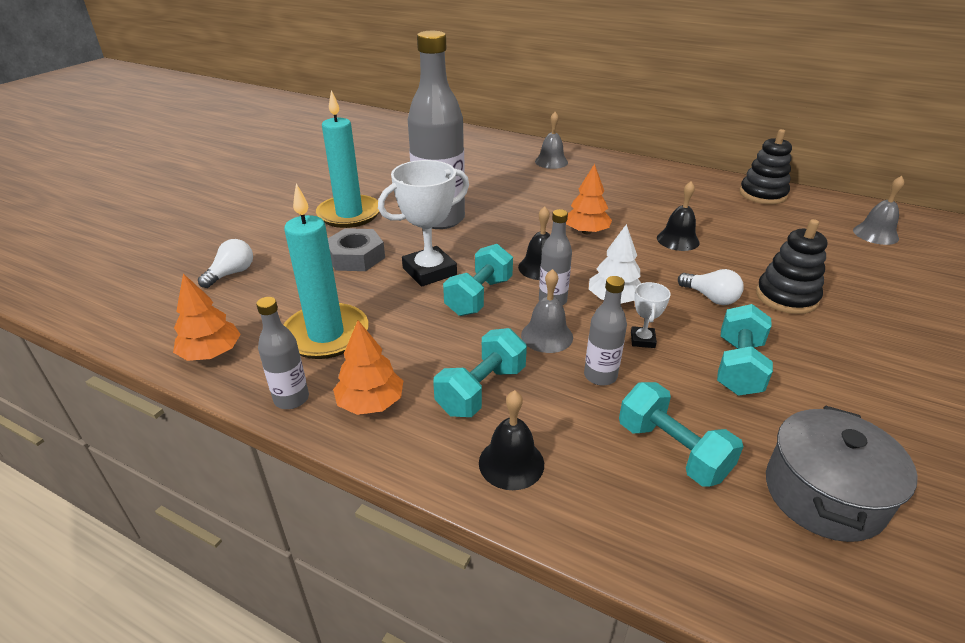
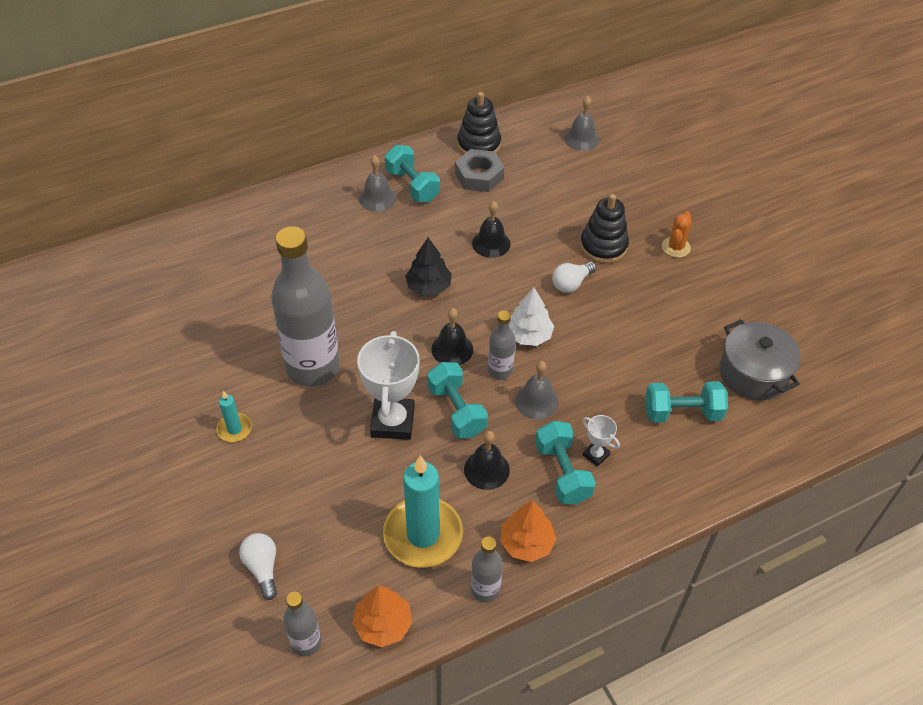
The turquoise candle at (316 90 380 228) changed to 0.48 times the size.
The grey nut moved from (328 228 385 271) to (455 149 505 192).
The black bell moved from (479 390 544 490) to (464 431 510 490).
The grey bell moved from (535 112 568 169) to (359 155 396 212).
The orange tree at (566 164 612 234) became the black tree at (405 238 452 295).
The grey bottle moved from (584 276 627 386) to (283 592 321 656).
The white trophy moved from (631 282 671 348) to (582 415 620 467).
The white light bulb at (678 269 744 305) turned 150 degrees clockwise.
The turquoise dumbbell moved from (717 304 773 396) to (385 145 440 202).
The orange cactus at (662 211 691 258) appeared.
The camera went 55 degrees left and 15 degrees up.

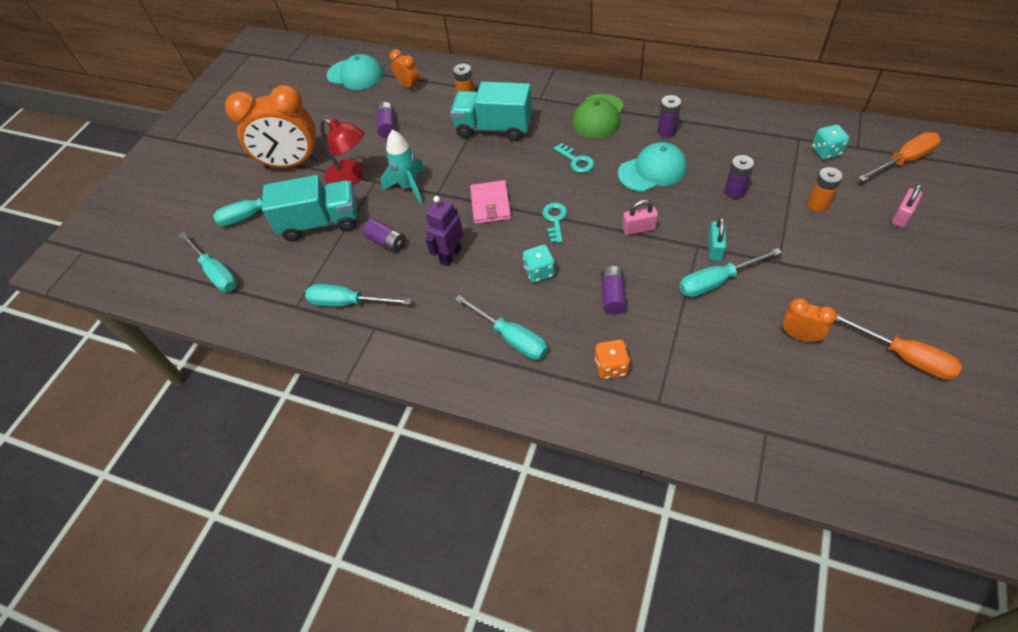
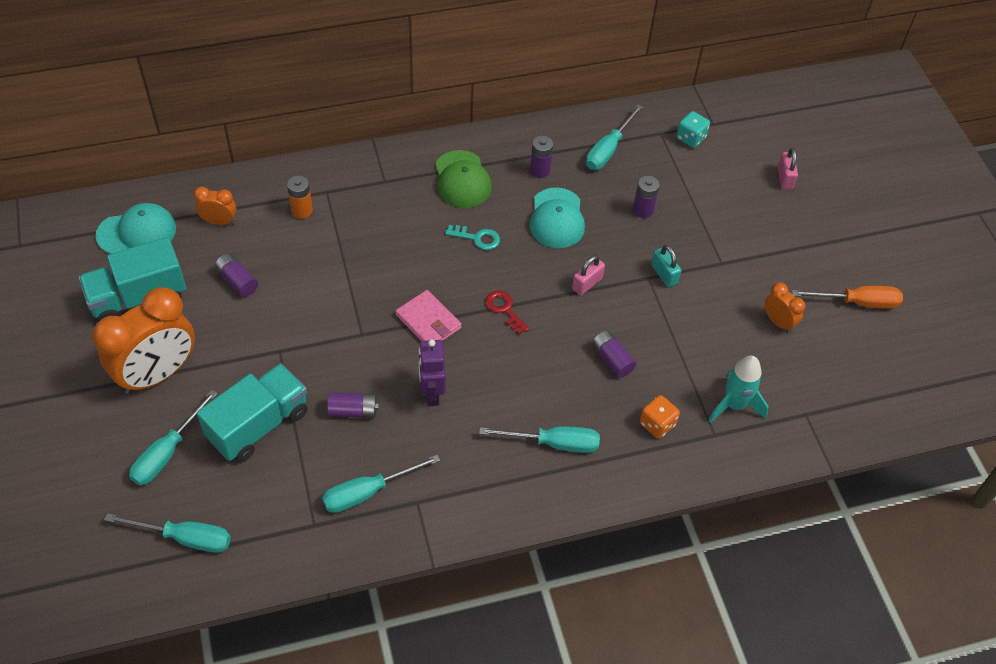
The red lamp at (320 118 364 185) disappeared.
The turquoise rocket moved from (381 130 425 204) to (708 356 769 423).
The turquoise truck moved from (450 81 532 141) to (79 237 186 321).
The turquoise dice at (523 245 555 283) disappeared.
The turquoise key at (542 203 567 243) became the red key at (485 290 529 334).
The turquoise cap at (618 142 687 192) turned 150 degrees clockwise.
The turquoise screwdriver moved from (679 248 782 297) to (586 104 643 170).
The orange clock at (782 298 837 342) turned 60 degrees clockwise.
The orange battery at (807 167 843 212) disappeared.
The orange screwdriver at (859 132 941 182) disappeared.
The camera went 45 degrees left and 0 degrees up.

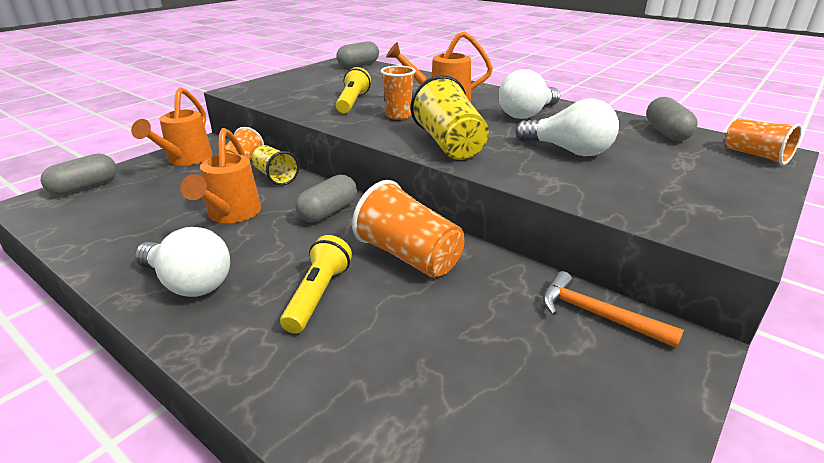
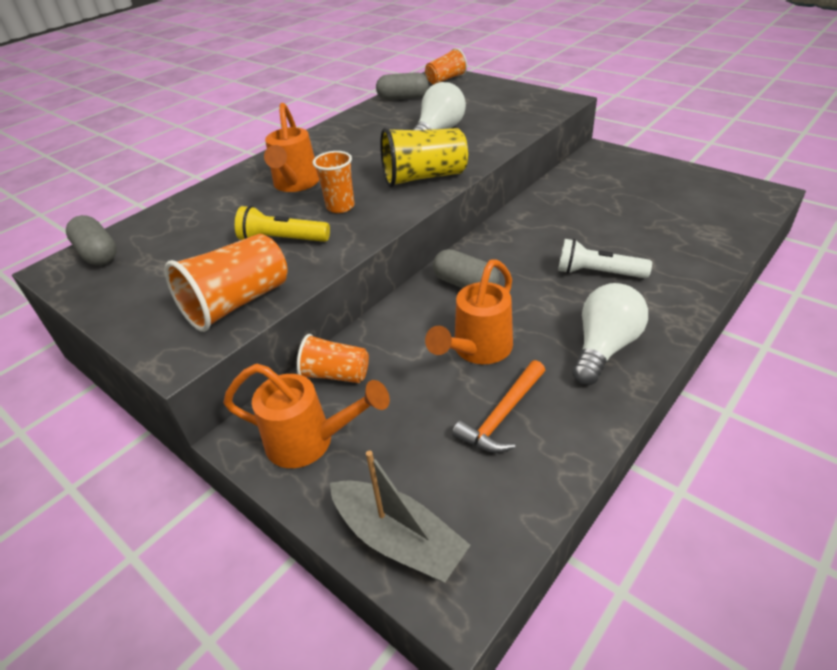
The grey capsule at (41 154 117 195) was replaced by the grey boat at (330 450 471 582).
The orange watering can at (180 128 261 223) turned 120 degrees clockwise.
The yellow cup at (252 145 299 186) disappeared.
The yellow flashlight at (280 235 352 333) became the white flashlight at (558 239 652 278).
The orange cup moved from (352 180 465 278) to (164 234 287 332).
The white light bulb at (499 69 560 119) disappeared.
The orange hammer moved from (543 271 684 348) to (452 360 545 453).
The camera went 85 degrees left and 10 degrees up.

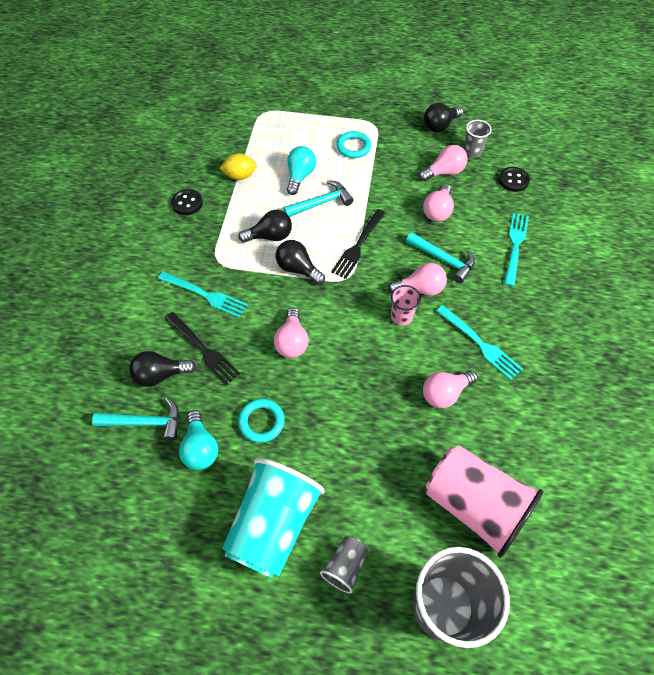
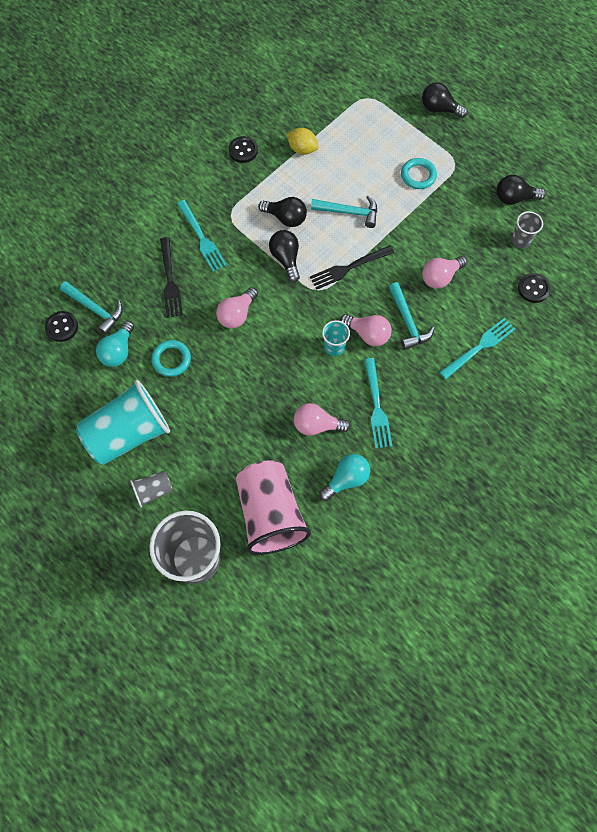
The black light bulb moved from (129 351 196 387) to (422 82 468 118).
The turquoise light bulb moved from (287 146 316 195) to (319 454 370 501).
The pink cup at (391 285 421 326) became the turquoise cup at (322 320 350 356).
The pink light bulb at (419 145 468 181) disappeared.
The black button at (45 311 78 342) appeared.
The camera went 35 degrees right and 10 degrees up.

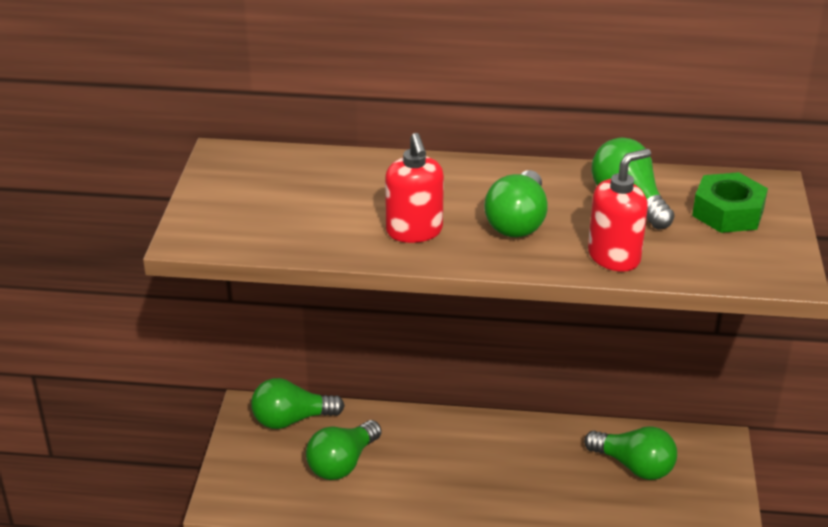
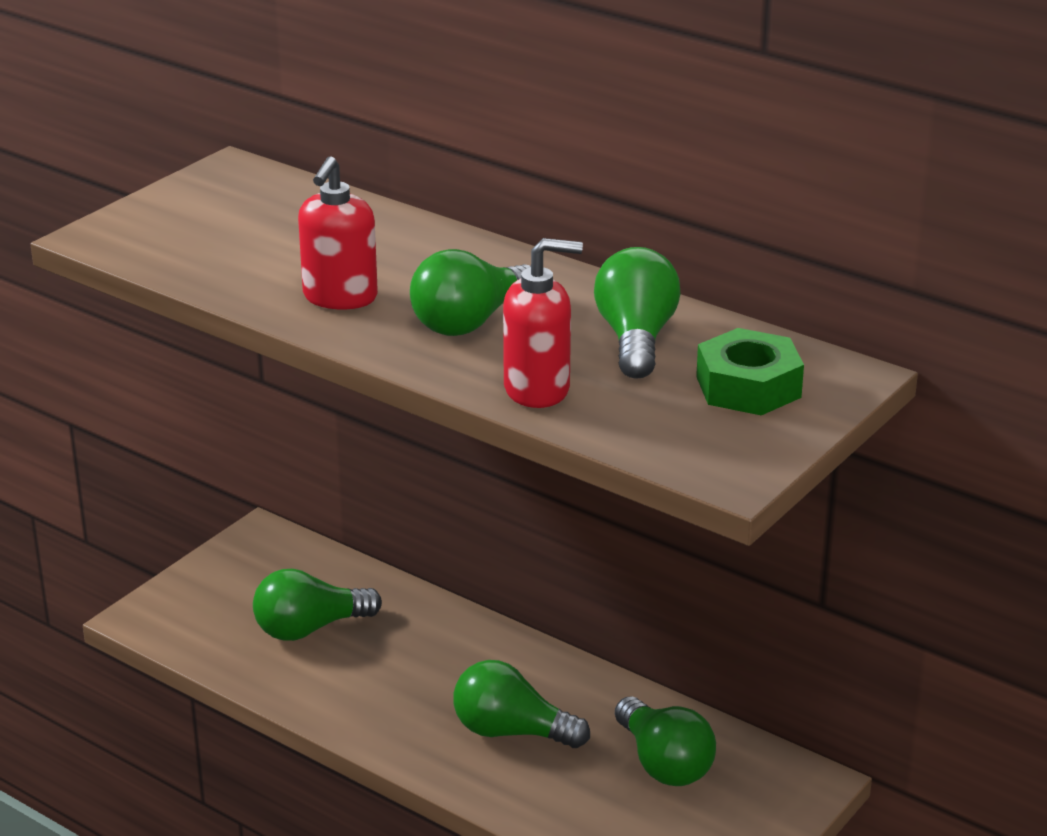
The green light bulb moved from (251 378 345 429) to (453 660 590 748).
The camera went 30 degrees right and 5 degrees down.

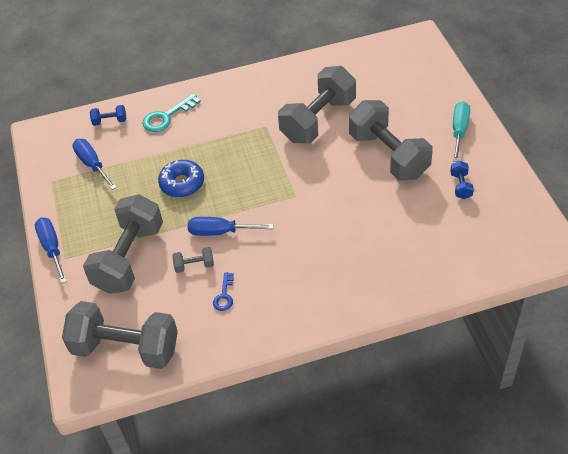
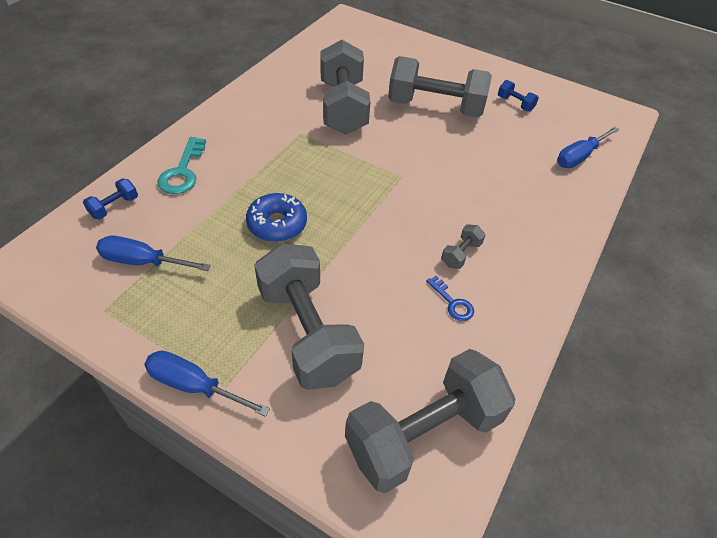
The grey dumbbell moved from (173 247 214 273) to (441 224 485 269).
The blue screwdriver moved from (188 217 274 236) to (557 127 620 168).
The turquoise screwdriver at (453 101 470 162) disappeared.
The camera went 50 degrees left and 0 degrees up.

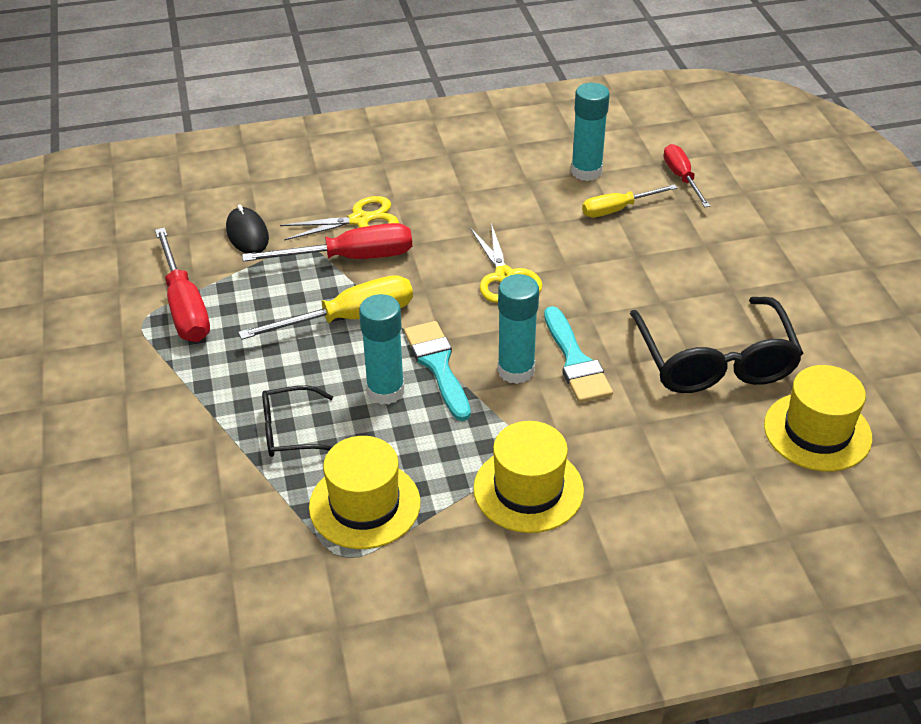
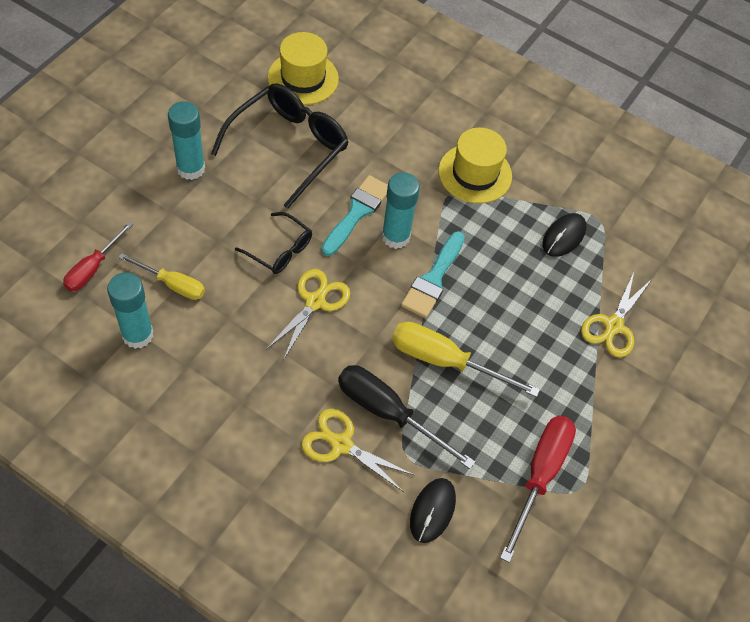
The red screwdriver at (242 223 412 262) became the black screwdriver at (338 365 475 469).
The black glasses moved from (262 385 333 457) to (235 212 312 274).
The yellow hat at (309 436 421 549) was replaced by the black mouse at (542 213 587 257).
The turquoise glue stick moved from (359 294 405 405) to (168 101 205 180).
The yellow scissors at (581 272 652 358) appeared.
The camera went 140 degrees left and 15 degrees up.

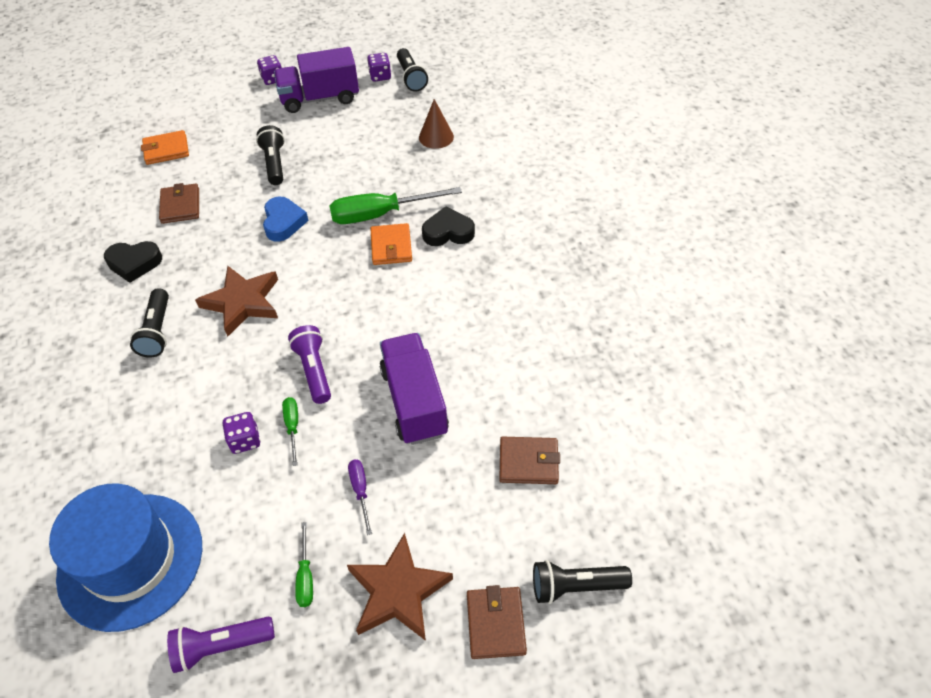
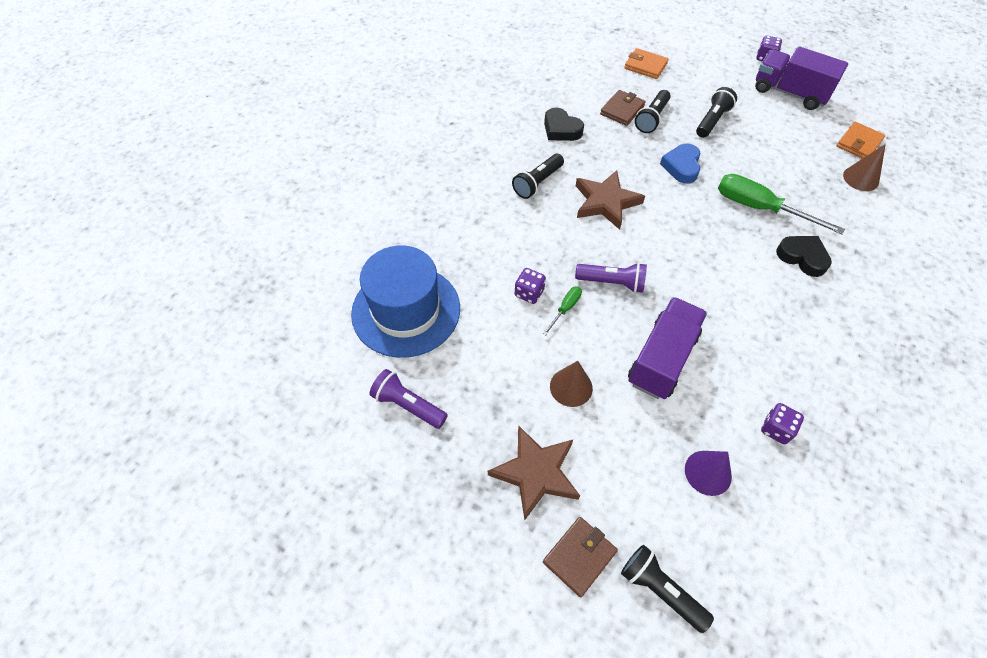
The blue heart at (263 197 309 242) turned 150 degrees clockwise.
The purple flashlight at (288 325 331 404) turned 75 degrees clockwise.
The green screwdriver at (295 522 313 607) disappeared.
The purple screwdriver at (348 460 372 535) was replaced by the brown cone at (550 361 593 407).
The purple dice moved from (367 53 391 82) to (761 403 804 444).
The orange wallet moved from (370 223 412 265) to (837 122 885 159).
The black flashlight moved from (397 48 428 92) to (635 90 671 133).
The brown wallet at (499 437 560 484) was replaced by the purple cone at (685 451 732 496).
The camera went 45 degrees right and 5 degrees up.

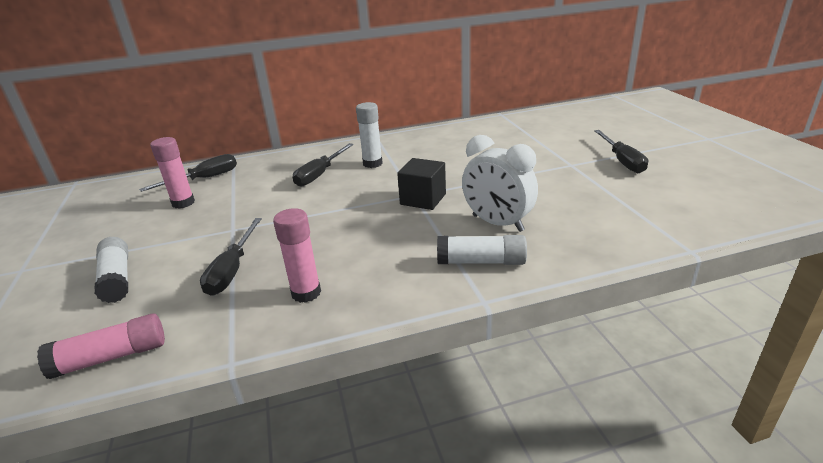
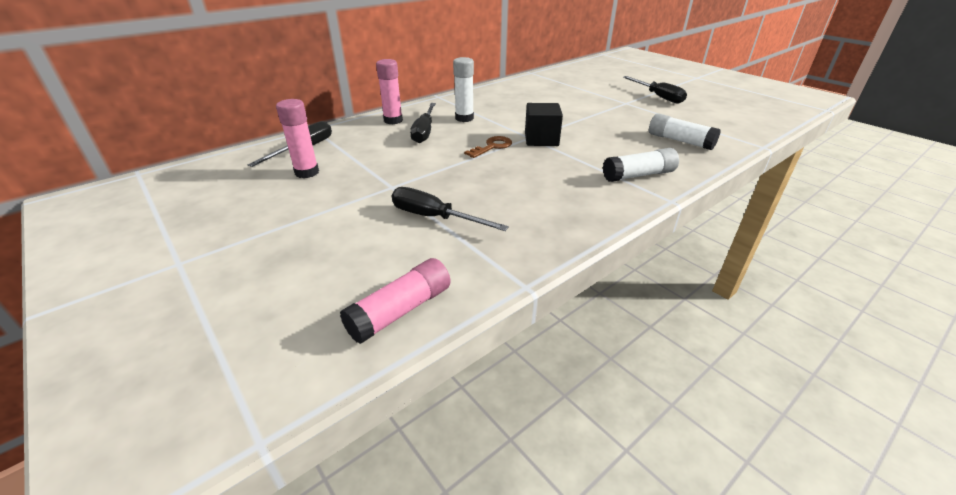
The white glue stick moved from (94 237 128 303) to (649 113 721 150).
The black screwdriver at (200 218 262 296) turned 135 degrees clockwise.
The pink glue stick moved from (273 208 321 303) to (376 59 403 124).
The white clock at (462 135 538 232) disappeared.
The brown key at (464 136 512 158) appeared.
The camera went 25 degrees left and 5 degrees up.

